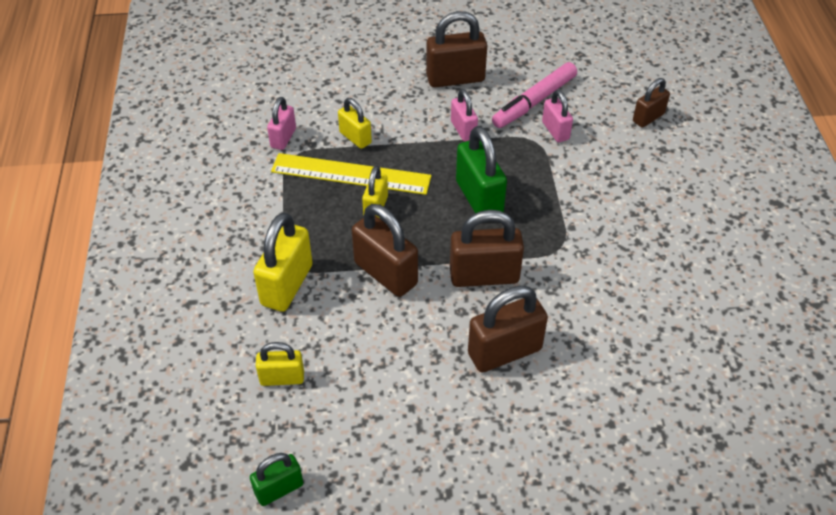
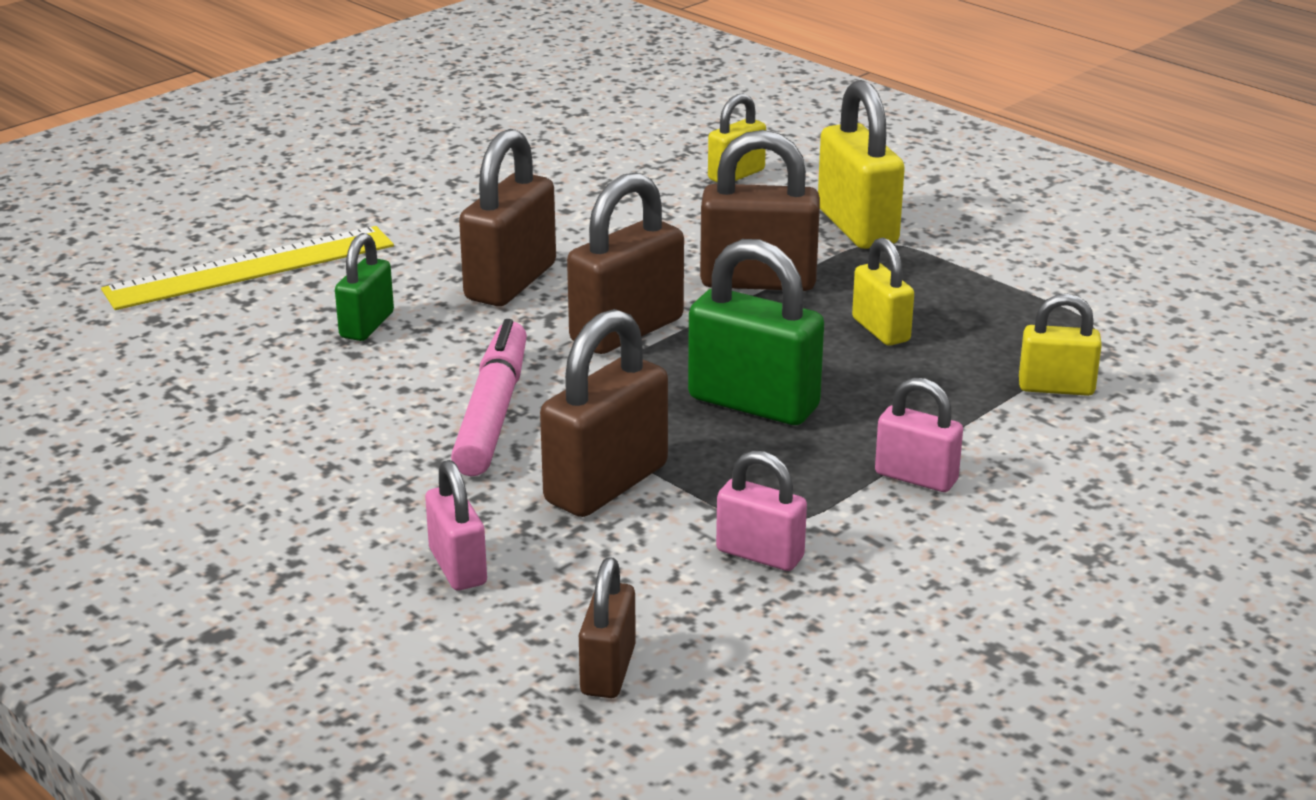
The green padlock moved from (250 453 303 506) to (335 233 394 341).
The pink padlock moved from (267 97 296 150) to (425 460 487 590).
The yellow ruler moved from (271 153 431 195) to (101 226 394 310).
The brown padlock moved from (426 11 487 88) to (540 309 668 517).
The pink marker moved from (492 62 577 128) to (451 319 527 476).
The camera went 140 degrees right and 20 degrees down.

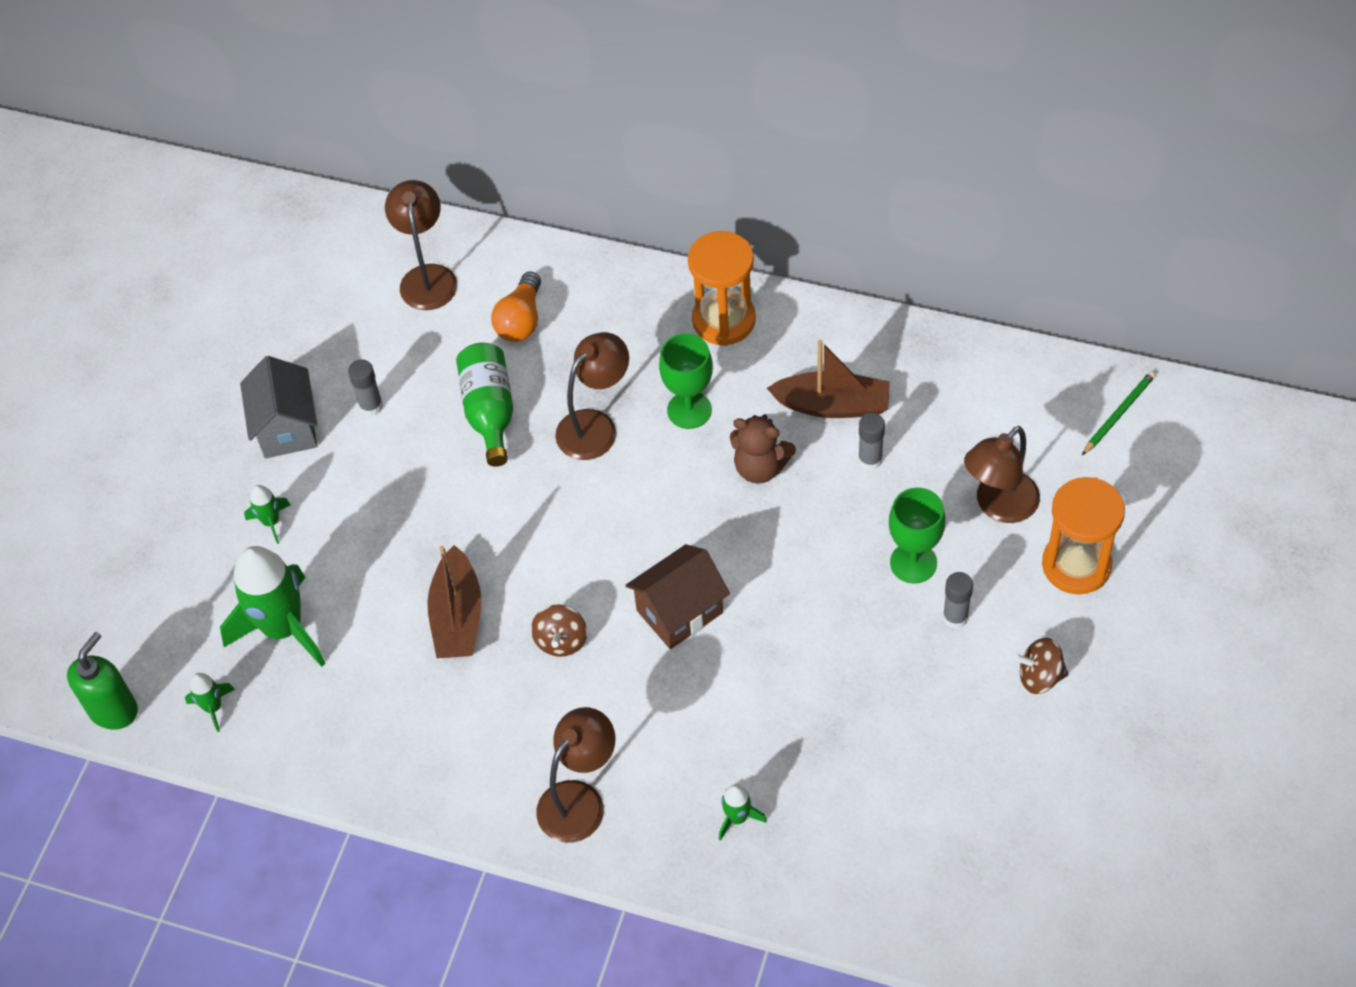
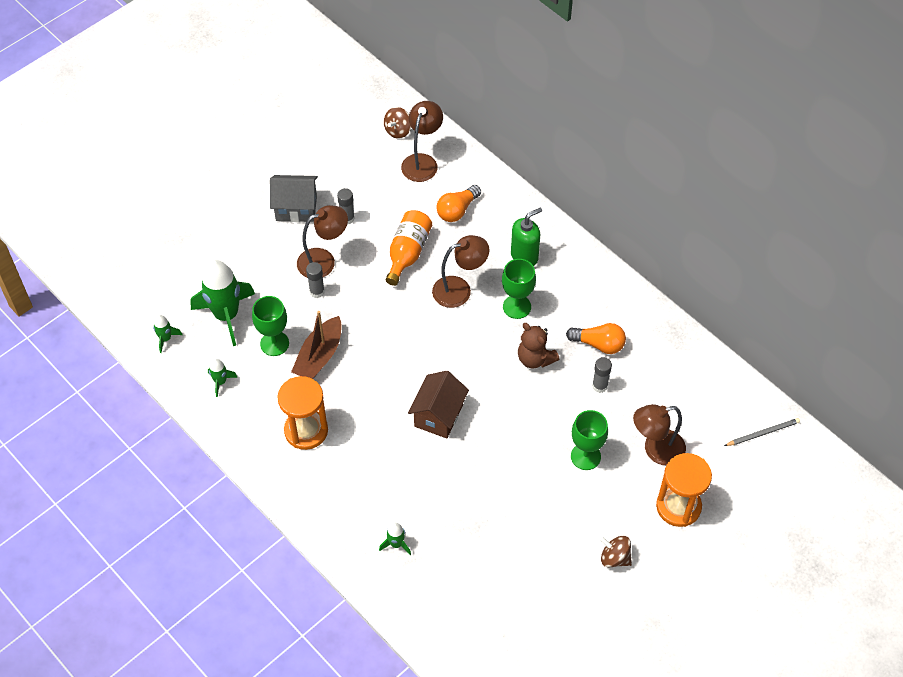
The green soap dispenser moved from (67 632 138 730) to (511 207 542 266).
The grey house at (240 356 317 458) turned 75 degrees clockwise.
The green rocket moved from (244 485 291 544) to (208 359 238 397).
The green bottle at (456 343 513 467) became the orange bottle at (386 210 432 286).
The brown spinning top moved from (531 604 587 657) to (384 107 411 139).
The brown lamp moved from (536 707 615 843) to (297 205 348 278).
The brown house at (625 544 730 649) turned 60 degrees counterclockwise.
The orange hourglass moved from (688 231 756 346) to (277 376 328 450).
The brown boat at (767 340 890 418) was replaced by the orange light bulb at (566 323 626 354).
The grey glue stick moved from (943 572 973 629) to (306 262 325 298).
The green pencil at (1082 371 1156 455) became the grey pencil at (724 418 800 446).
The green goblet at (252 296 289 356) appeared.
The camera went 25 degrees right and 0 degrees up.

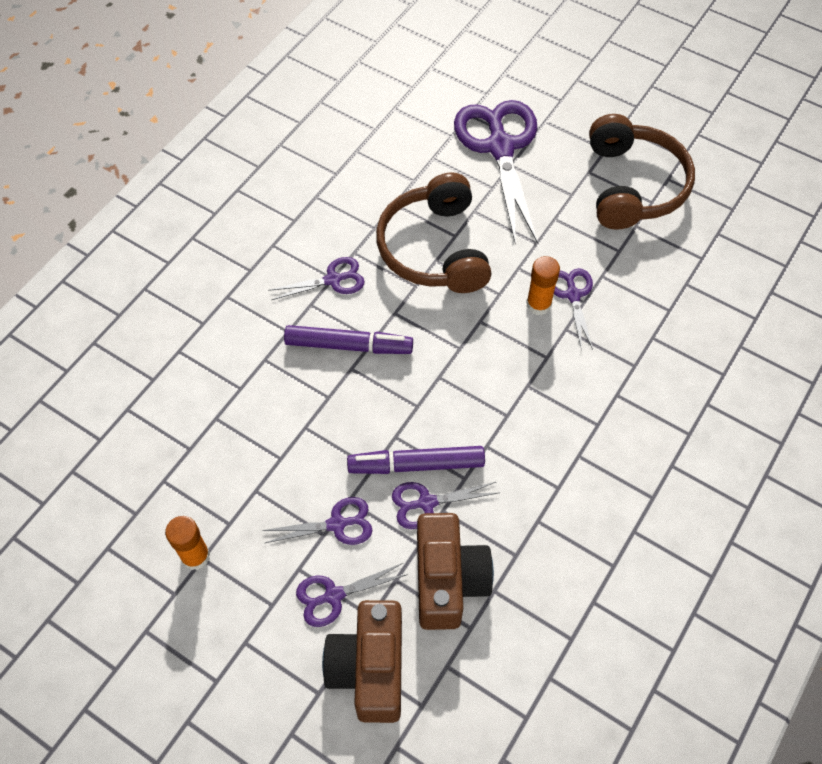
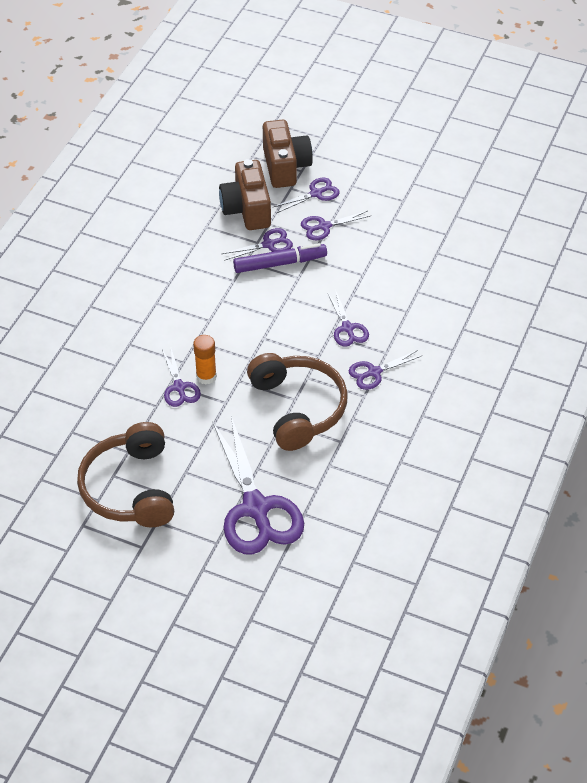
The orange glue stick at (165 516 210 570) disappeared.
The purple marker at (284 325 413 354) was replaced by the purple scissors at (328 289 369 347).
The camera went 170 degrees right and 10 degrees down.

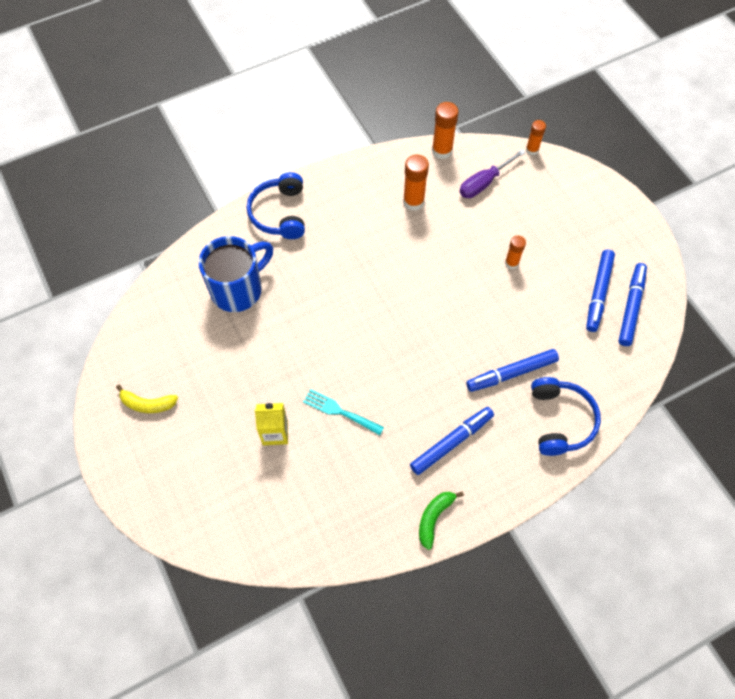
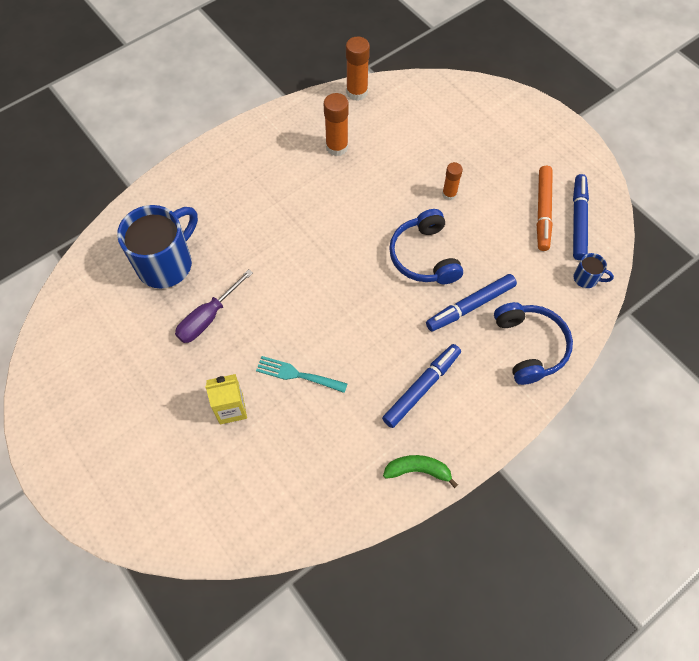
The yellow banana at (116 384 178 413) disappeared.
The blue headphones moved from (247 172 305 239) to (389 209 463 284).
The green banana at (419 492 464 550) turned 75 degrees clockwise.
The purple screwdriver moved from (459 149 526 198) to (175 269 253 343).
The orange glue stick at (526 120 546 155) disappeared.
The blue marker at (586 250 615 332) became the orange marker at (537 166 553 251).
The blue mug at (573 253 614 288) appeared.
The camera went 10 degrees left and 0 degrees up.

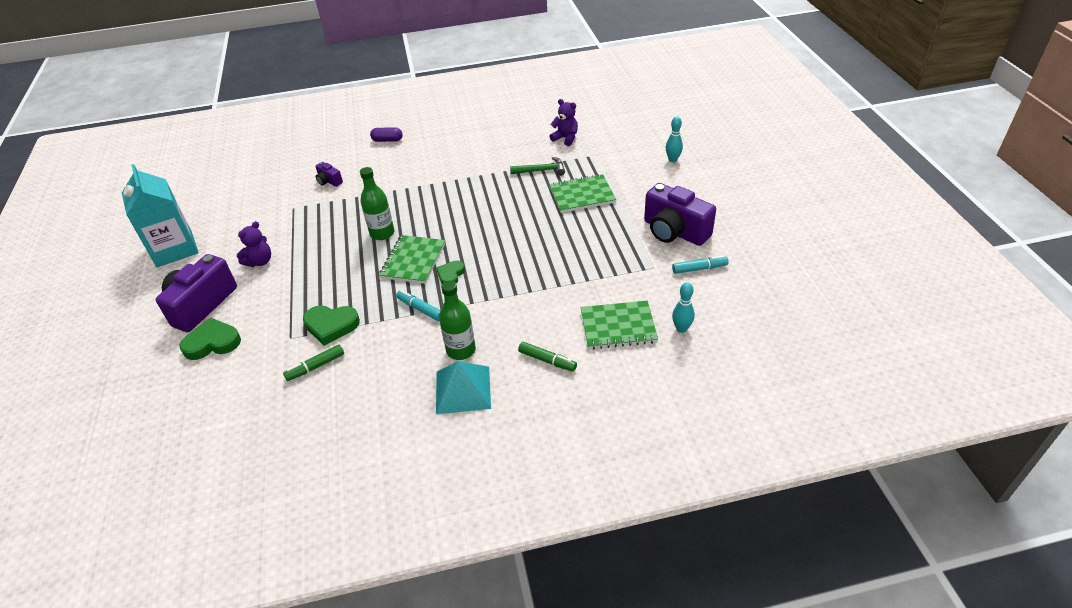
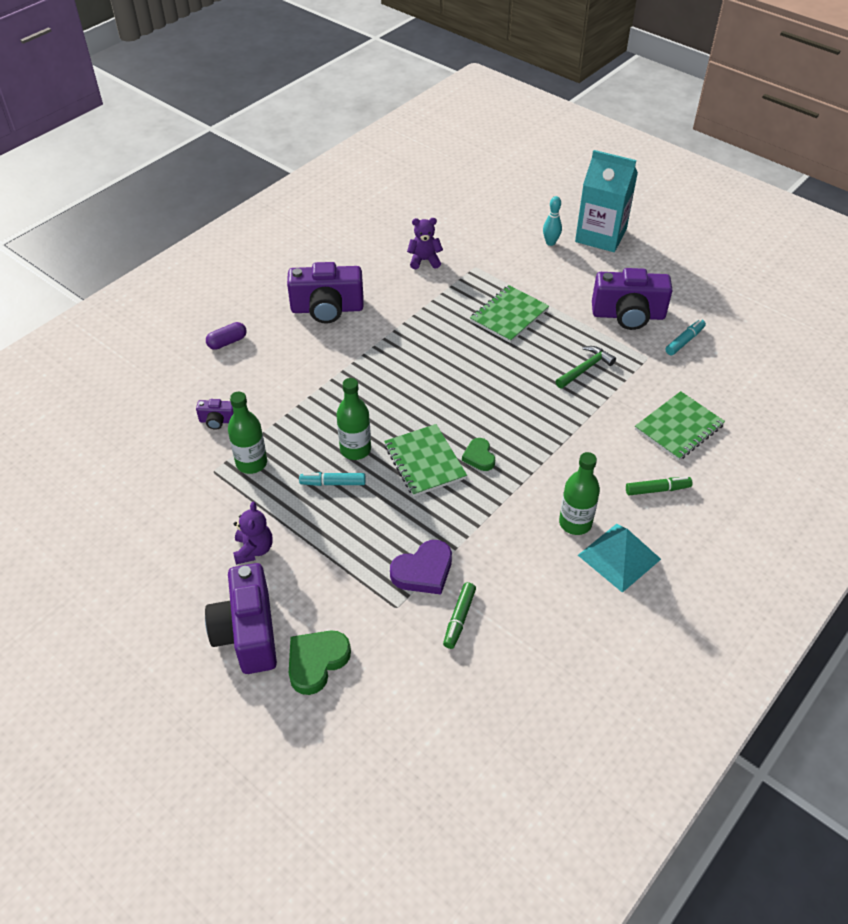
The turquoise carton moved from (122 164 198 267) to (575 150 638 252).
The green heart at (303 306 360 346) became the purple heart at (390 540 452 595).
The turquoise marker moved from (396 290 440 321) to (299 472 365 486).
The green hammer moved from (510 157 565 176) to (556 346 616 389).
The turquoise bowling pin at (672 282 695 333) disappeared.
The green bottle at (228 392 267 474) appeared.
The purple camera at (287 262 364 324) appeared.
The camera went 40 degrees left and 5 degrees up.

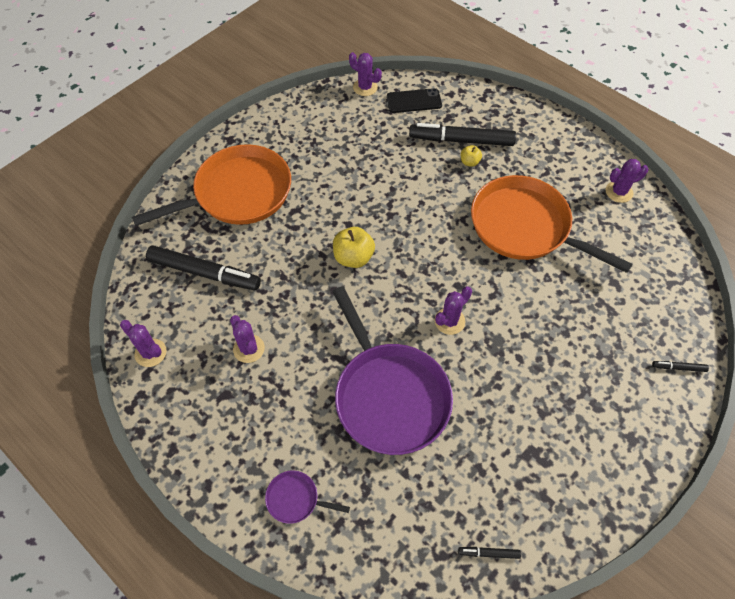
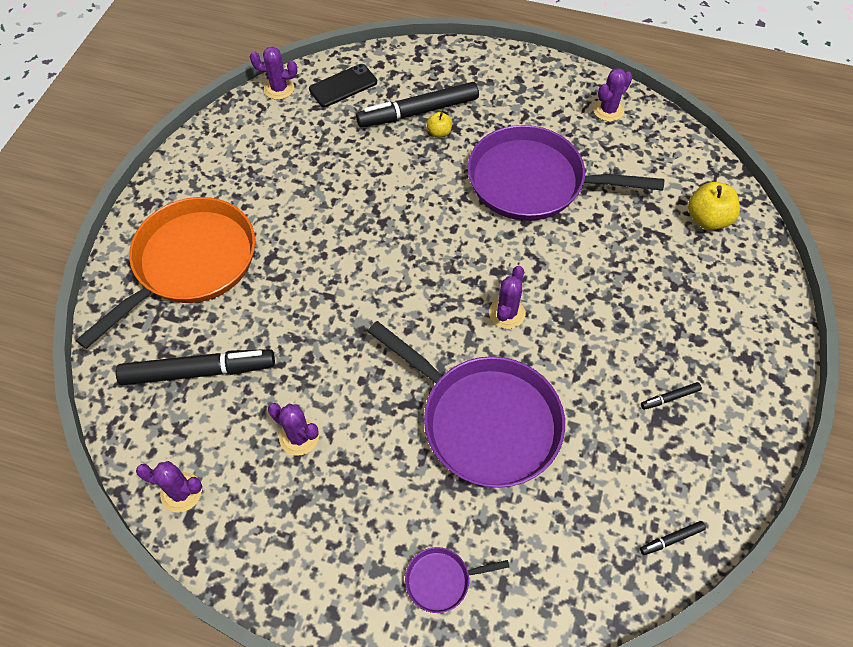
The yellow apple moved from (333 227 375 268) to (688 182 740 230).
The orange pan at (471 175 633 273) became the purple pan at (468 125 664 221).
The black marker moved from (652 361 709 372) to (641 382 702 410).
The camera went 25 degrees left and 0 degrees up.

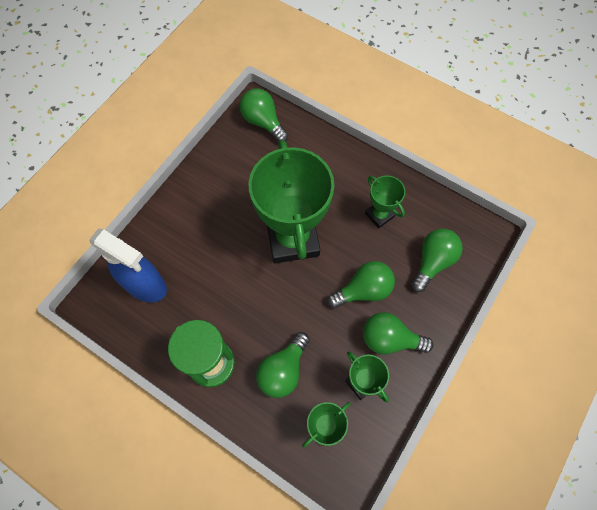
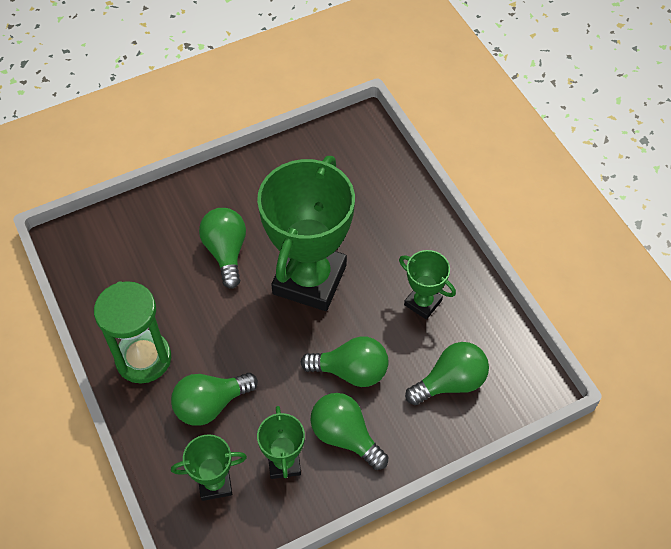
The blue spray bottle at (89 228 167 302) disappeared.
The green light bulb moved from (240 88 289 142) to (199 208 246 289).
The green trophy at (365 175 405 229) turned 45 degrees counterclockwise.
The camera went 30 degrees right and 10 degrees down.

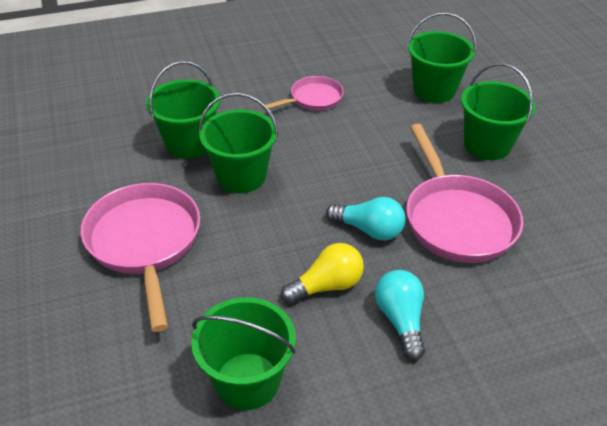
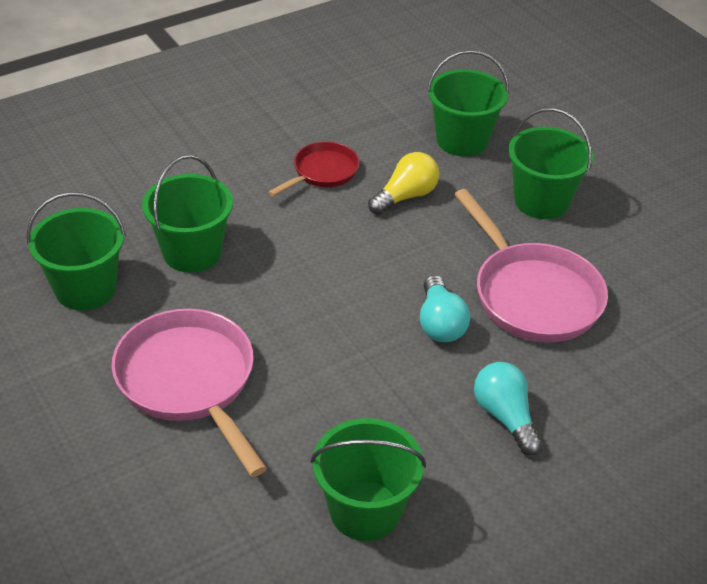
The green bucket moved from (199 93 278 193) to (27 192 126 310).
The pink pan at (262 76 344 111) became the red pan at (268 142 359 196).
The yellow light bulb moved from (281 243 364 304) to (368 152 439 215).
The turquoise light bulb at (326 197 406 241) turned 75 degrees clockwise.
The camera went 15 degrees left and 0 degrees up.

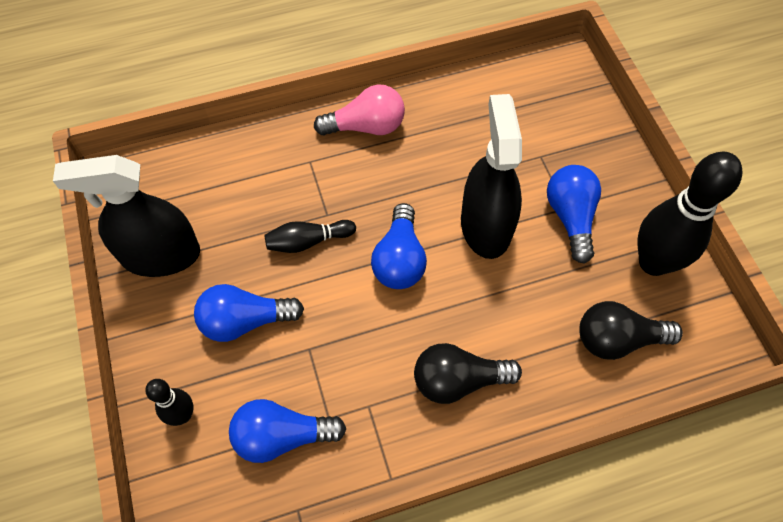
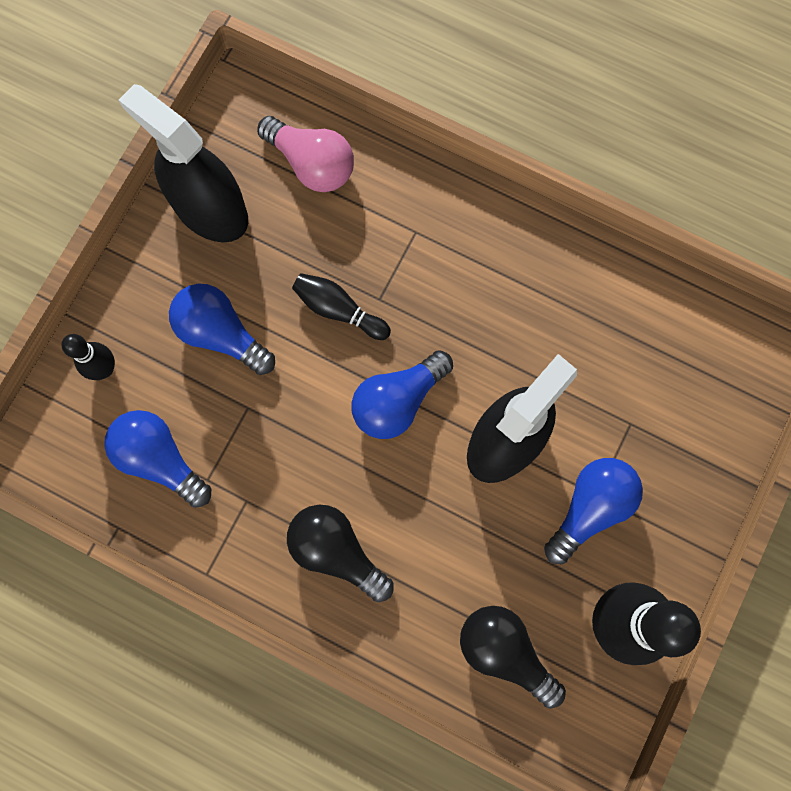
The pink light bulb moved from (314 84 405 135) to (257 116 354 192).
The camera went 45 degrees right and 15 degrees up.

